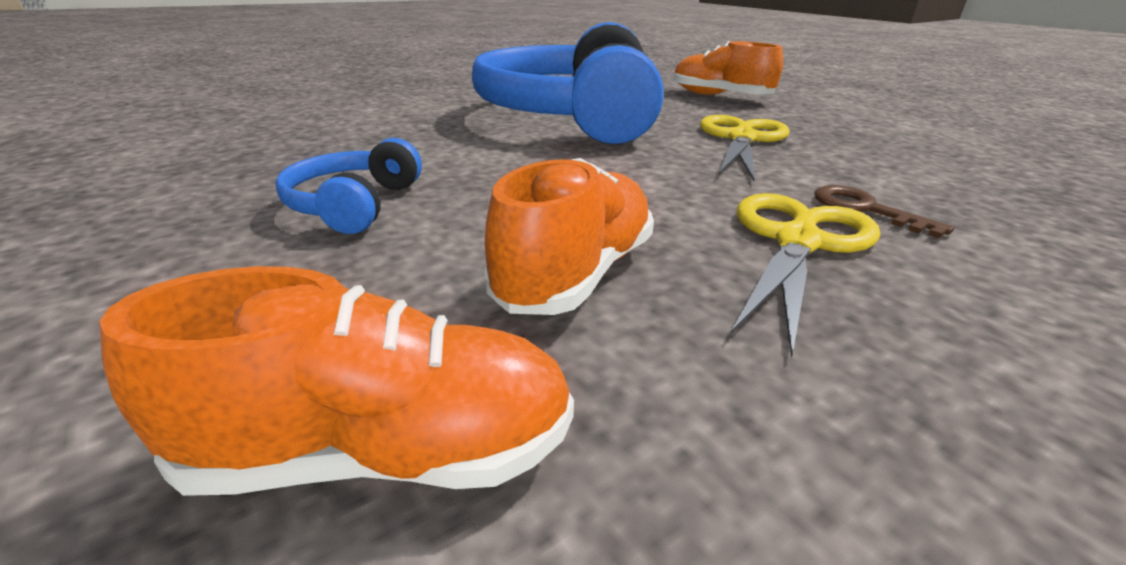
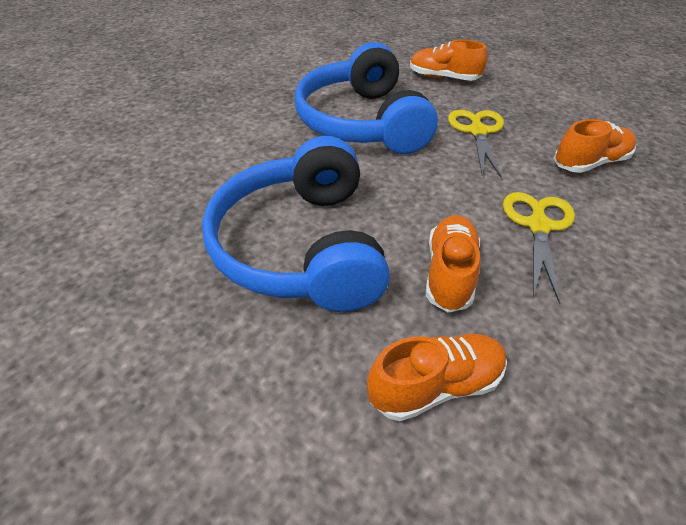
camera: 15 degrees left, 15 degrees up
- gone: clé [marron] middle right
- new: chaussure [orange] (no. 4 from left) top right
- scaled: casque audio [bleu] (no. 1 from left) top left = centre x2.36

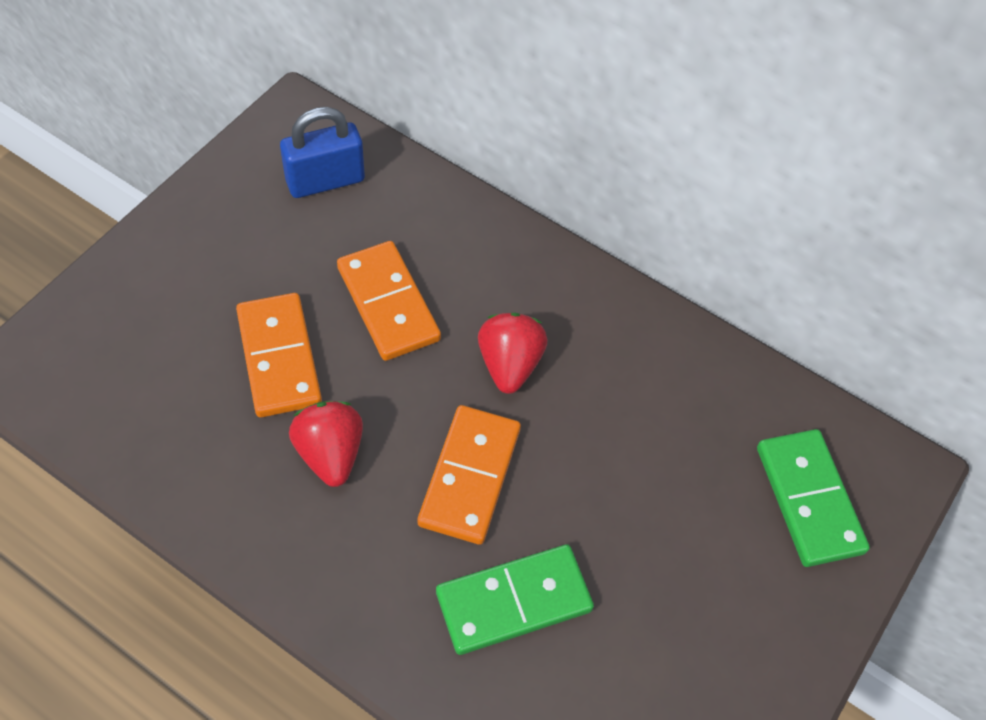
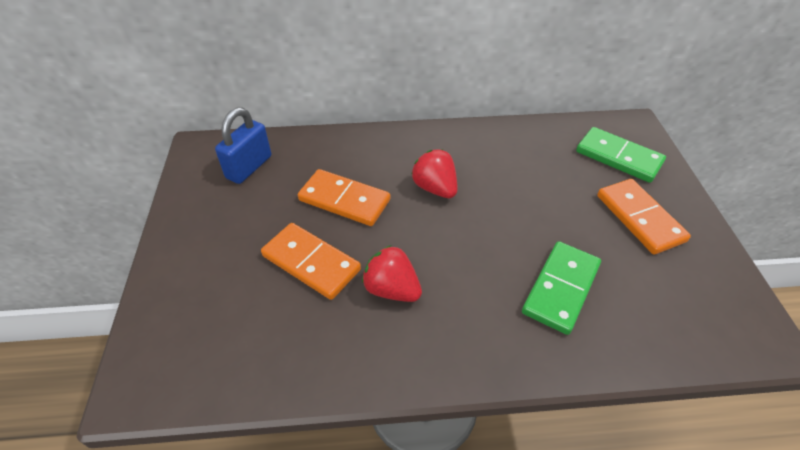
camera: 35 degrees left, 10 degrees down
- shifted: domino [orange] (no. 3 from left) centre to middle right

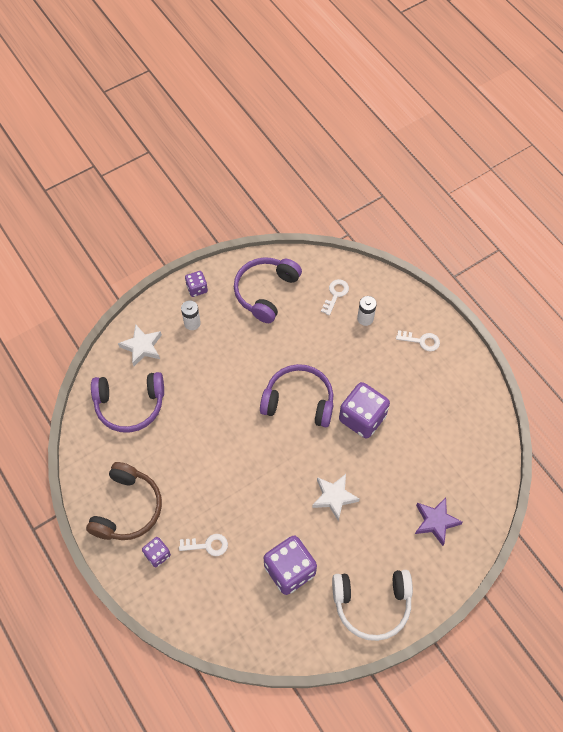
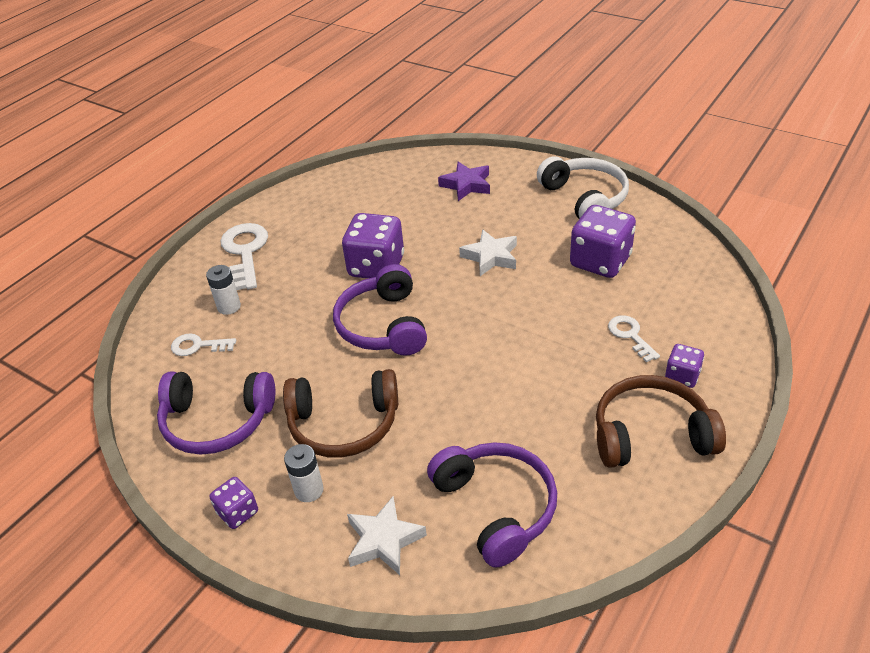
camera: 110 degrees left, 20 degrees down
- new: casque audio [marron] (no. 1 from left) centre
- scaled: clé [blanc] (no. 3 from left in the first image) middle right = middle left x1.77

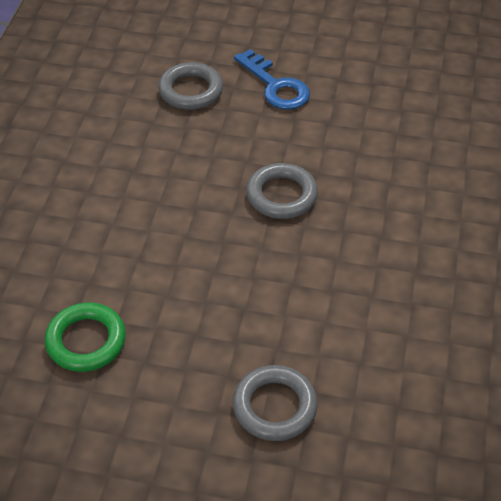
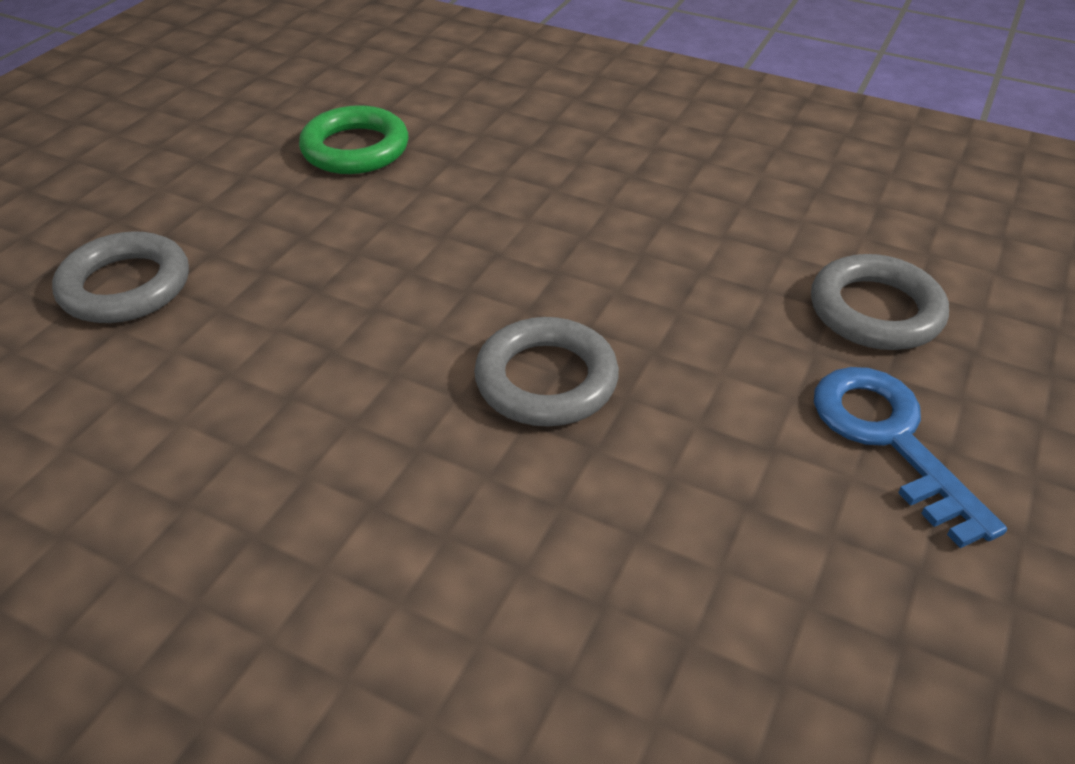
camera: 105 degrees right, 5 degrees down
- rotated: clé [bleu] top centre = middle right 90 degrees clockwise

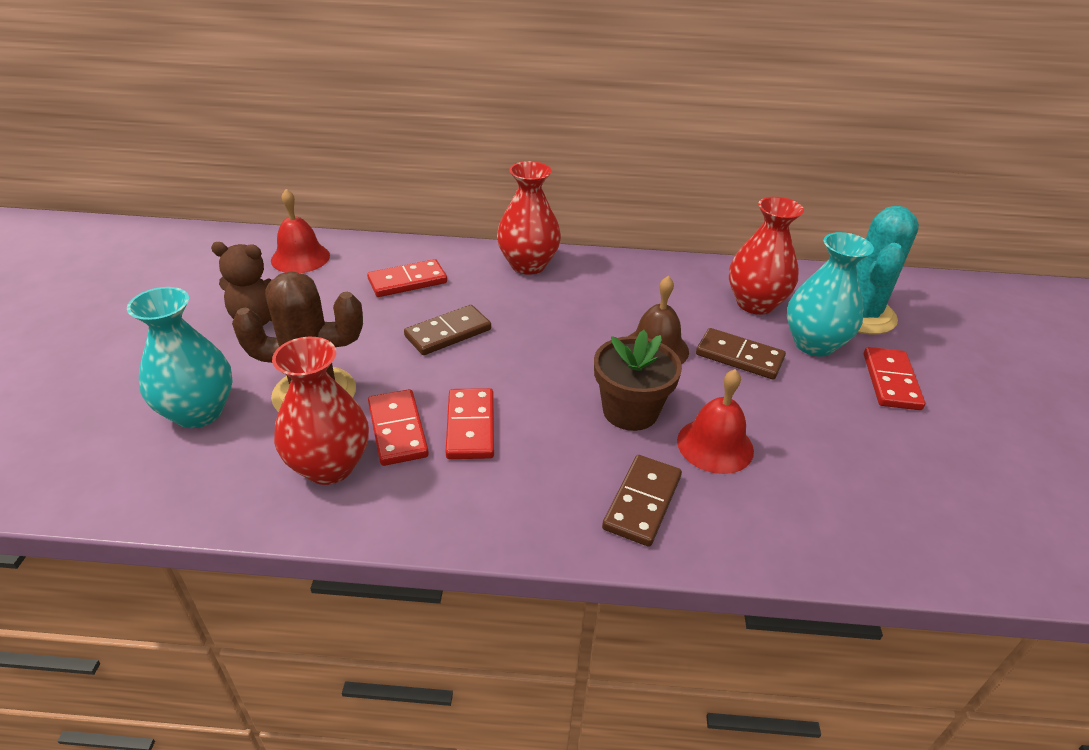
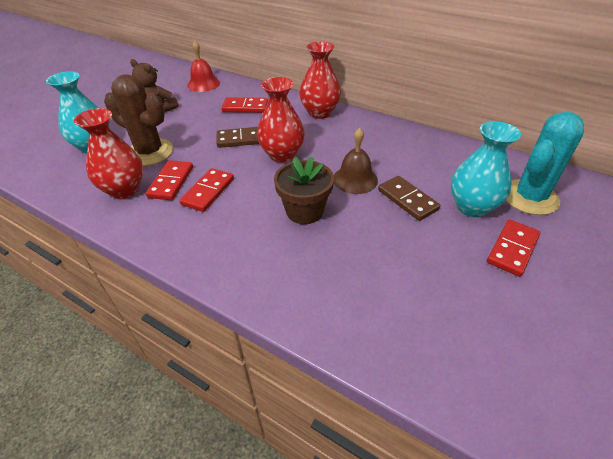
camera: 30 degrees right, 5 degrees up
- gone: domino [marron] (no. 2 from left) bottom centre
- gone: cloche [rouge] (no. 2 from left) centre
- shifted: vase [rouge] (no. 3 from left in the first image) middle right to vase [rouge] (no. 2 from left) top centre

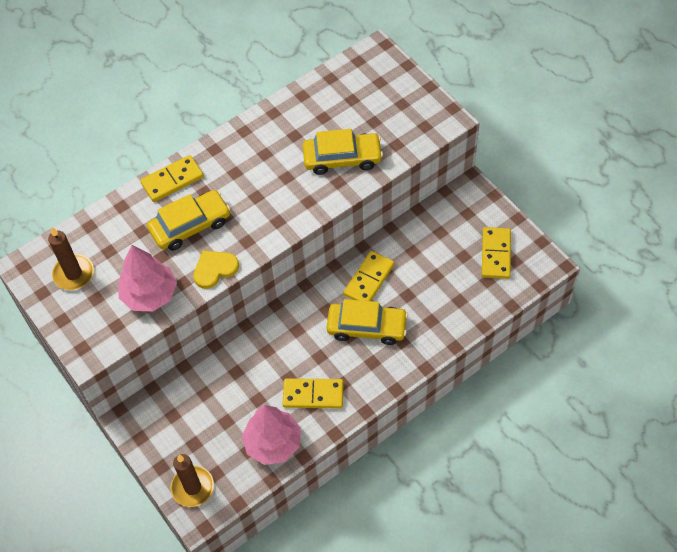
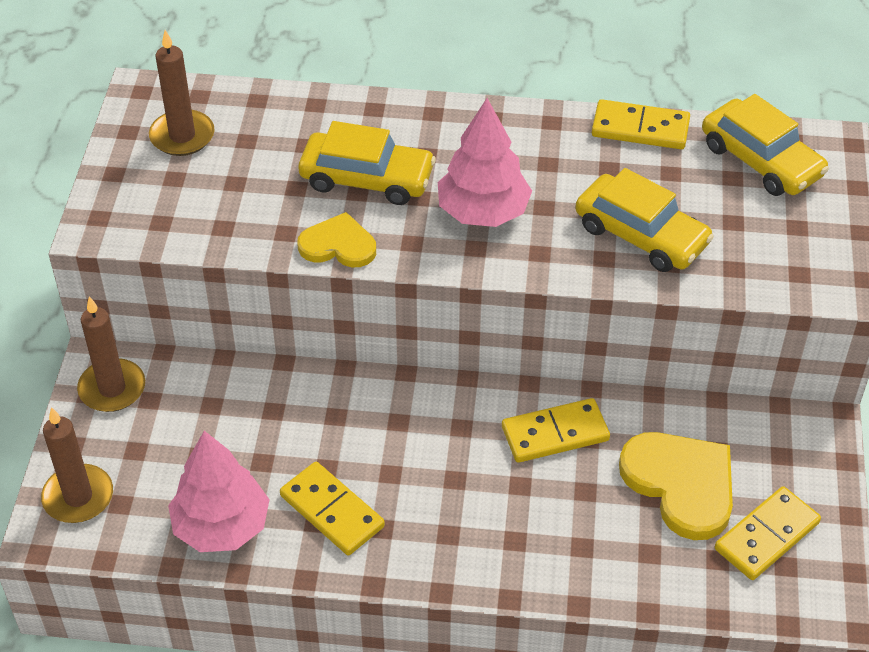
camera: 40 degrees right, 10 degrees down
- new: bougie [marron] (no. 2 from left) middle left
- new: cœur [jaune] (no. 2 from left) bottom right
- shifted: arbre [rose] (no. 1 from left in the first image) middle left to arbre [rose] (no. 2 from left) top centre
- shifted: domino [jaune] (no. 1 from left in the first image) top left to domino [jaune] (no. 3 from left) top right
- shifted: voiture [jaune] (no. 3 from left) centre to top right

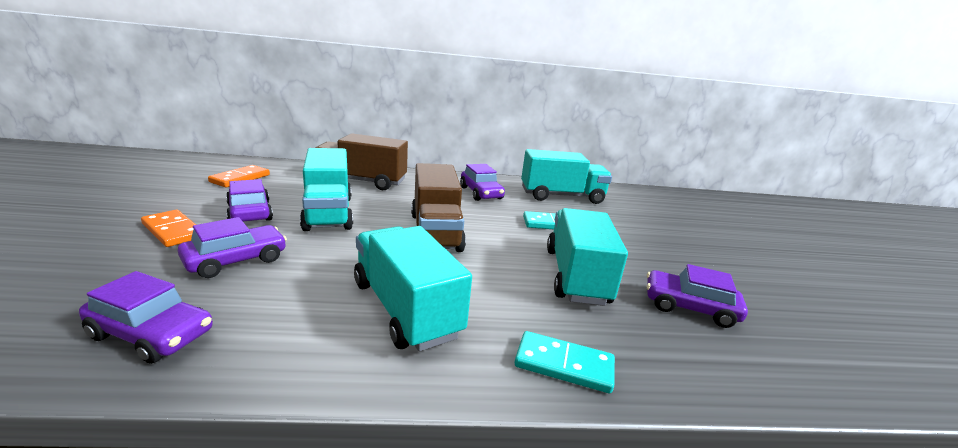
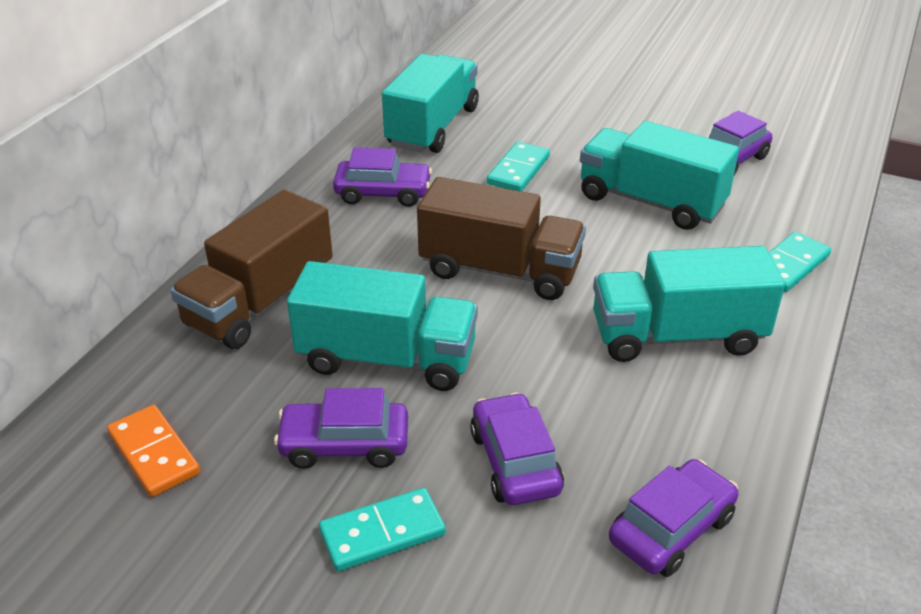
camera: 60 degrees left, 15 degrees up
- repainted: domino [orange] (no. 1 from left) middle left to domino [turquoise] (no. 1 from left) bottom centre

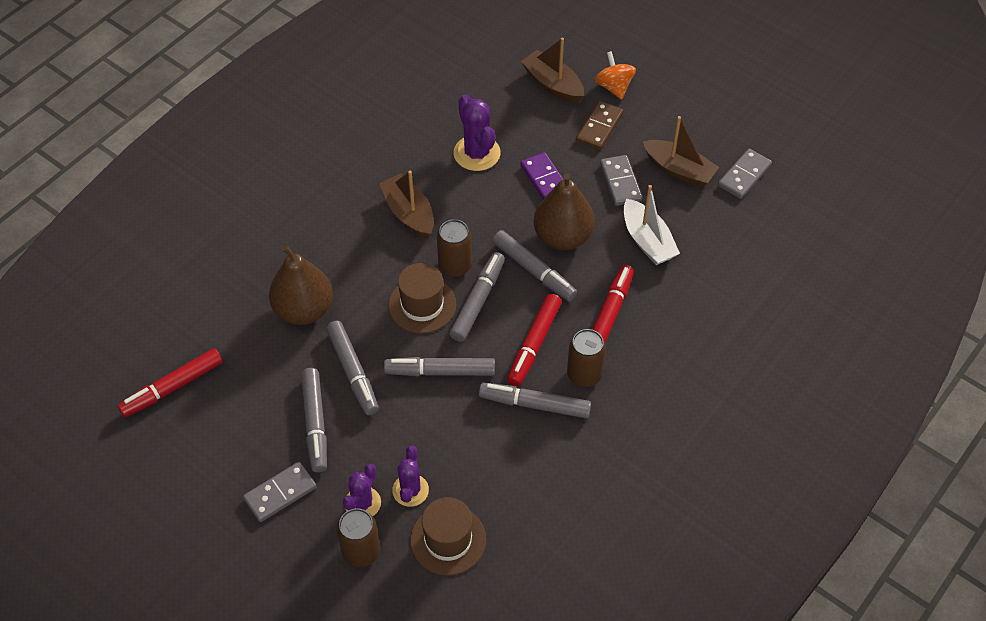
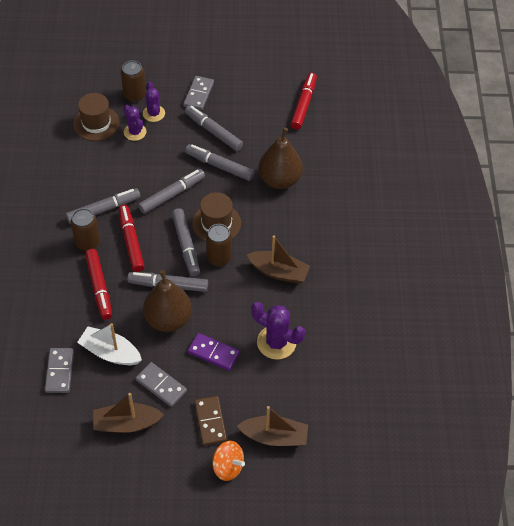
camera: 140 degrees right, 0 degrees up
- shifted: domino [gris] (no. 3 from left in the first image) top right to domino [gris] (no. 1 from left) bottom left

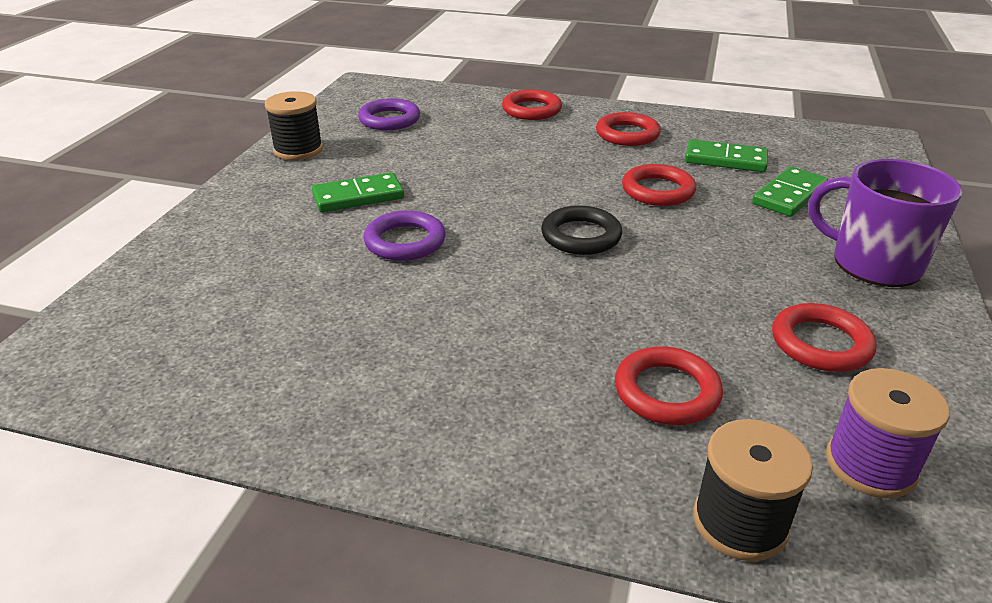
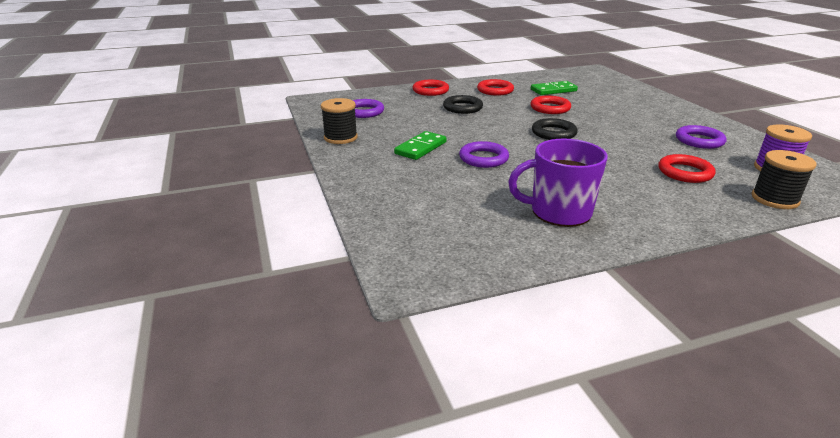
camera: 35 degrees left, 5 degrees down
- gone: domino [vert] (no. 3 from left) top right
- new: anneau [noir] (no. 1 from left) top centre
- shifted: tasse [violet] middle right to centre
- repainted: anneau [rouge] (no. 5 from left) middle right to anneau [violet] (no. 3 from left) top right

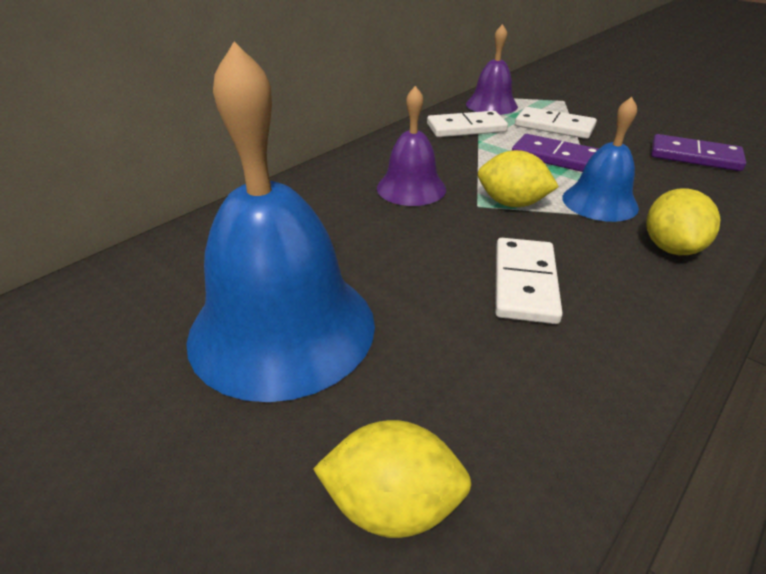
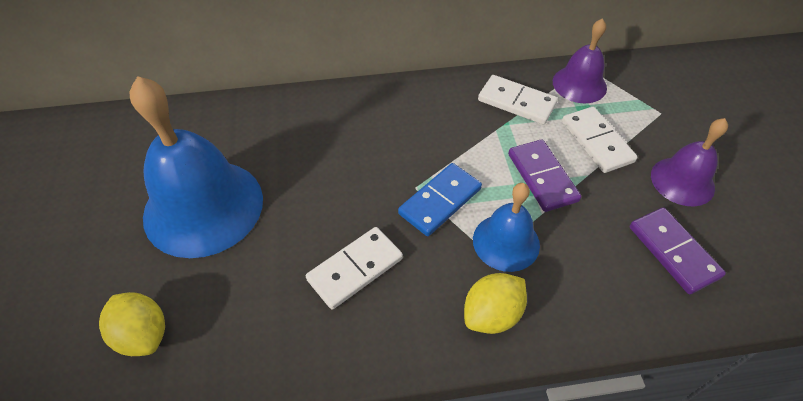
camera: 40 degrees right, 15 degrees up
- shifted: cloche [violet] (no. 1 from left in the first image) top centre to cloche [violet] (no. 2 from left) middle right
- swapped: citron [jaune] (no. 2 from left) top right to domino [bleu] centre

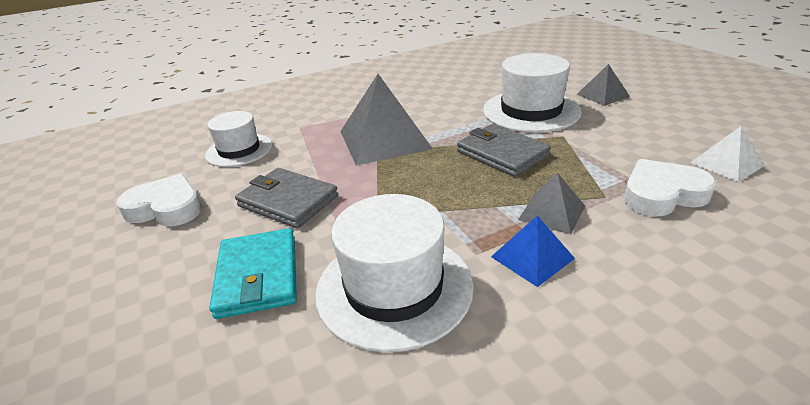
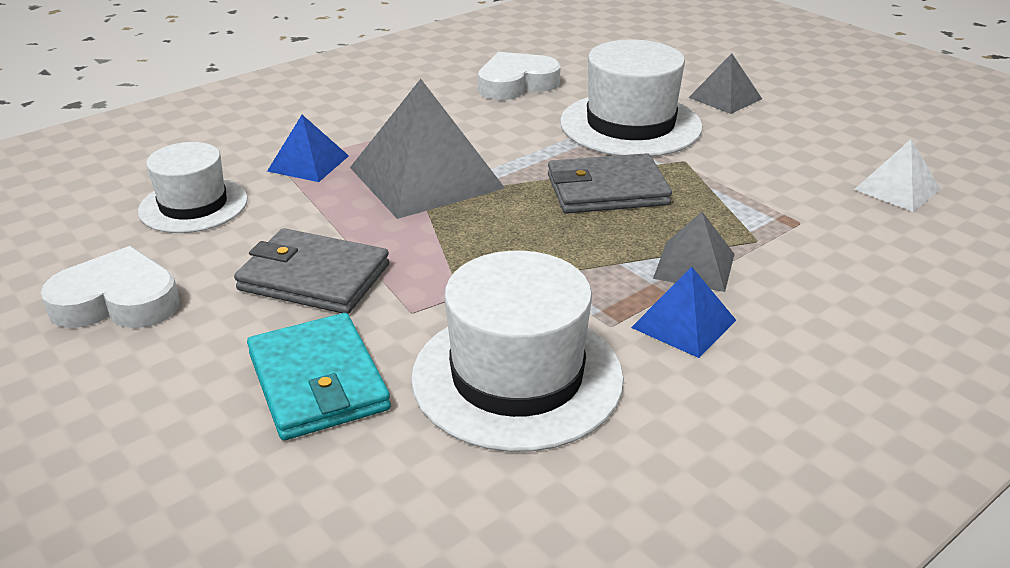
camera: 15 degrees left, 0 degrees up
- new: pyramide [bleu] (no. 1 from left) top left
- shifted: cœur [blanc] (no. 2 from left) middle right to top centre
- rotated: portefeuille [gris] (no. 2 from left) centre = top centre 45 degrees counterclockwise

